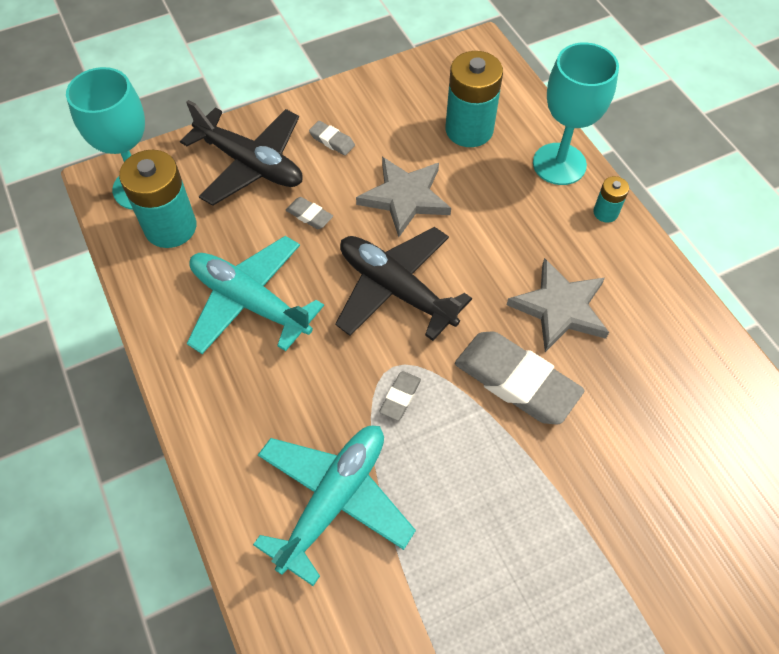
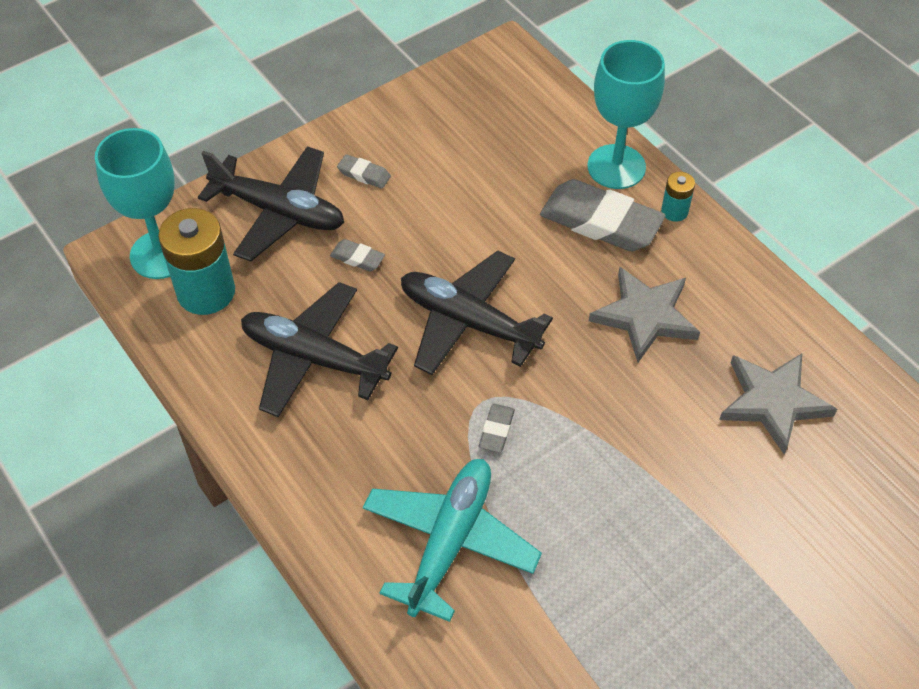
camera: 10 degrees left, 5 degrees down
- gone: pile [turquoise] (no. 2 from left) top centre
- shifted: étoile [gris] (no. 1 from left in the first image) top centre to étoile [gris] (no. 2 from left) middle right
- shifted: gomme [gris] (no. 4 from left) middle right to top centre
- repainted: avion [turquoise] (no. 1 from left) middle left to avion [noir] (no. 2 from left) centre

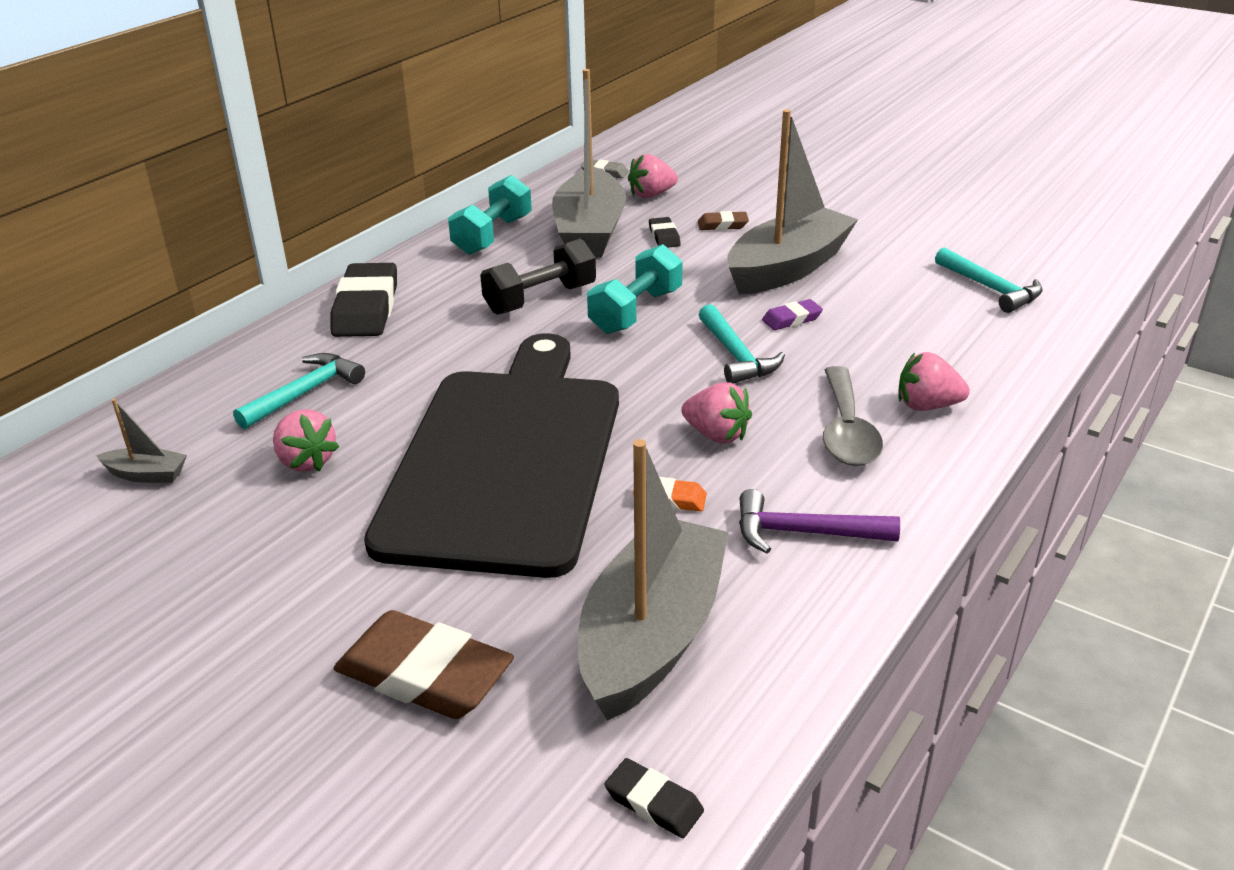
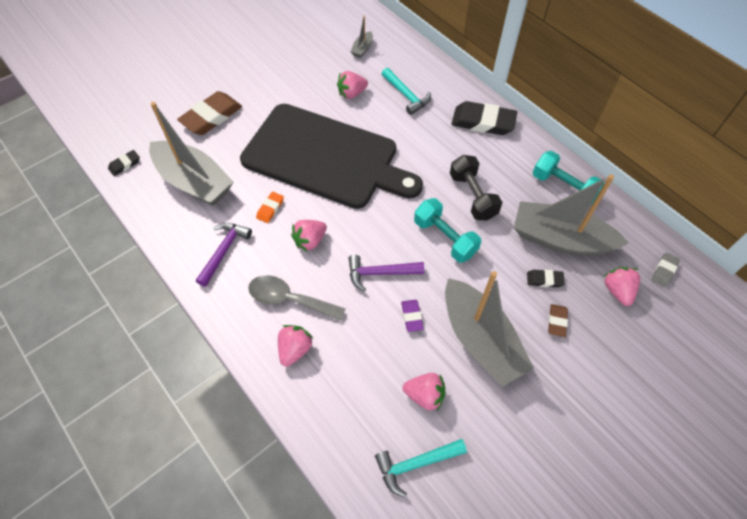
camera: 105 degrees right, 25 degrees up
- new: fraise [rose] (no. 4 from left) bottom centre
- repainted: marteau [turquoise] (no. 2 from left) centre to marteau [violet] (no. 2 from left) centre

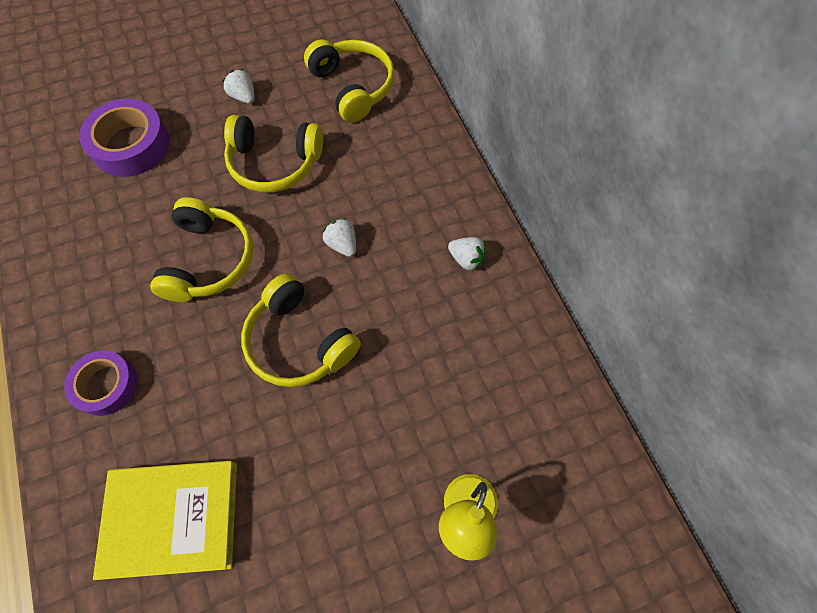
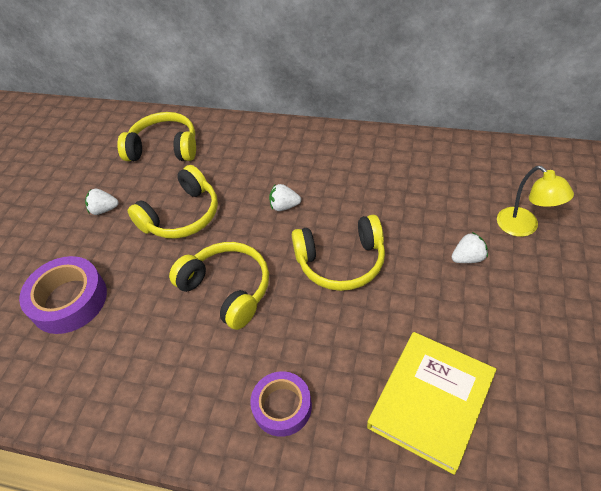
camera: 50 degrees left, 15 degrees down
- shifted: fraise [blanc] (no. 3 from left) centre to middle right

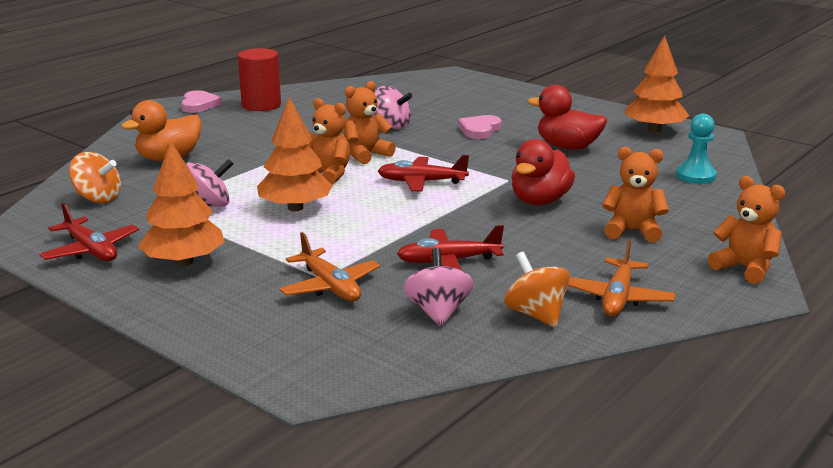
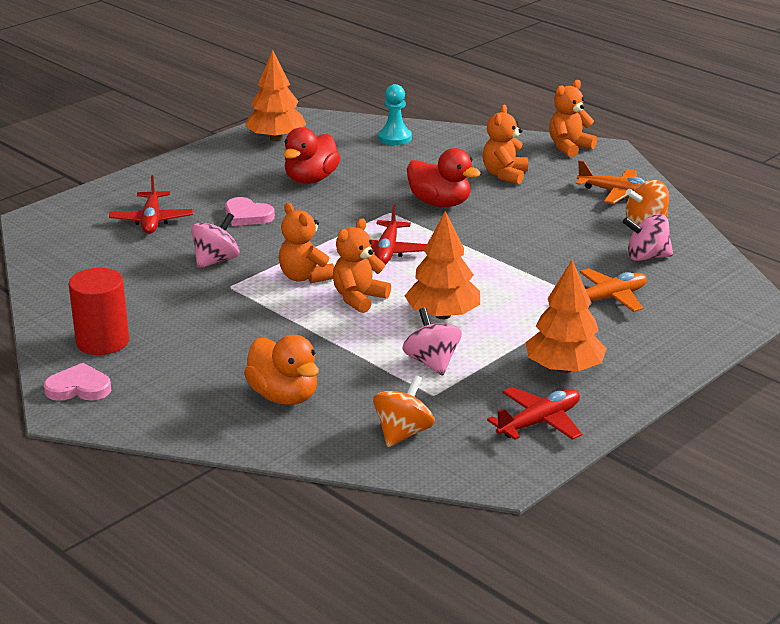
camera: 85 degrees left, 5 degrees up
- shifted: avion [rouge] (no. 3 from left in the first image) centre to avion [rouge] (no. 1 from left) top left

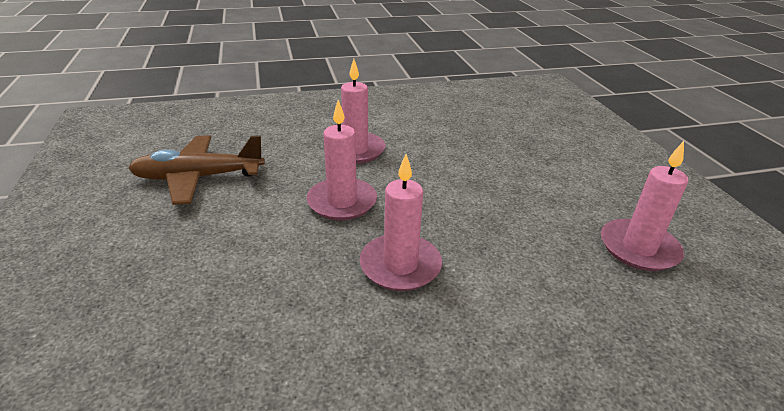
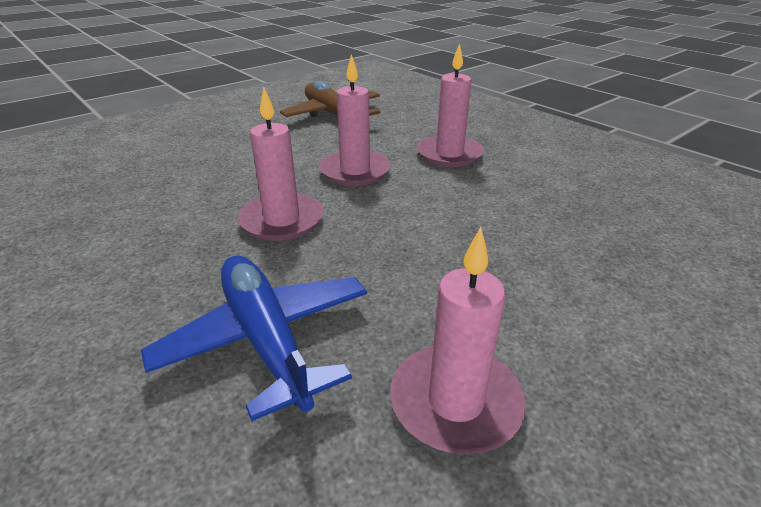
camera: 65 degrees right, 0 degrees up
- new: avion [bleu] bottom centre

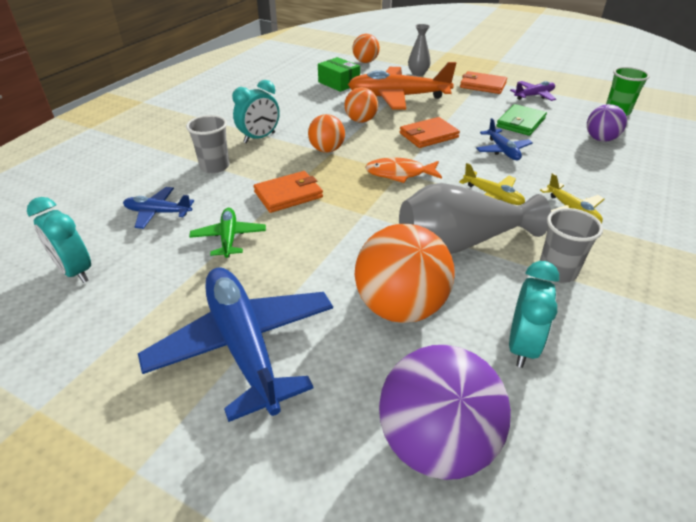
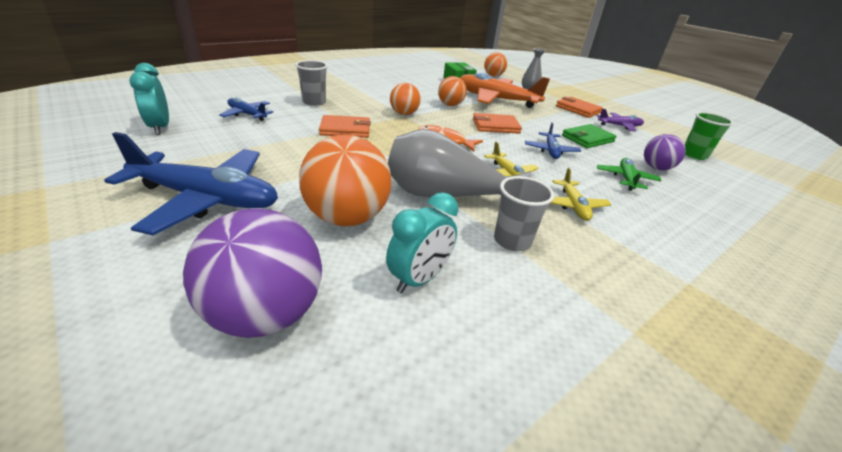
camera: 20 degrees right, 5 degrees down
- gone: réveil [turquoise] (no. 2 from left) top centre
- shifted: avion [vert] middle left to middle right
- rotated: avion [bleu] (no. 2 from left in the first image) centre = middle left 105 degrees clockwise

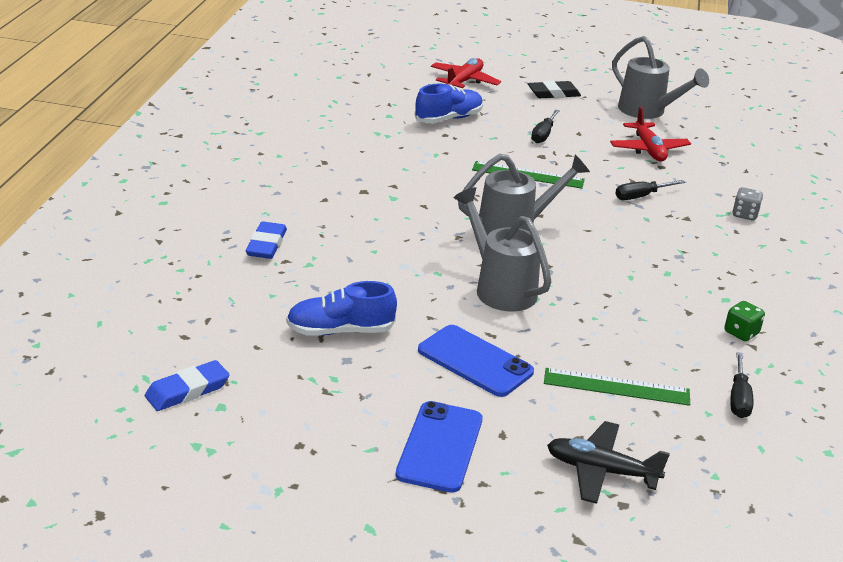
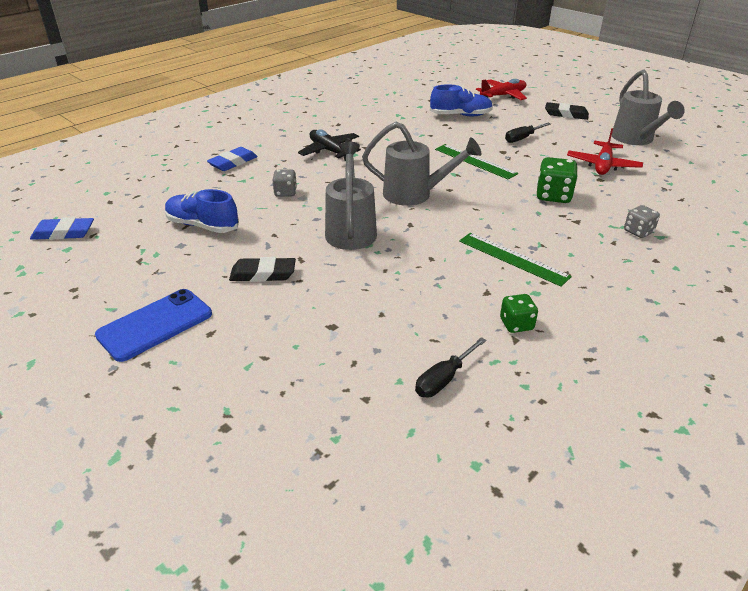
camera: 35 degrees right, 5 degrees up
- new: dé [gris] (no. 1 from left) top centre
- shifted: règle [vert] (no. 2 from left) bottom right to middle right
- shifted: avion [noir] bottom right to top centre
- swapped: téléphone [bleu] (no. 2 from left) centre to gomme [noir] (no. 1 from left) centre
- swapped: tournevis [noir] (no. 2 from left) middle right to dé [vert] (no. 2 from left) top right

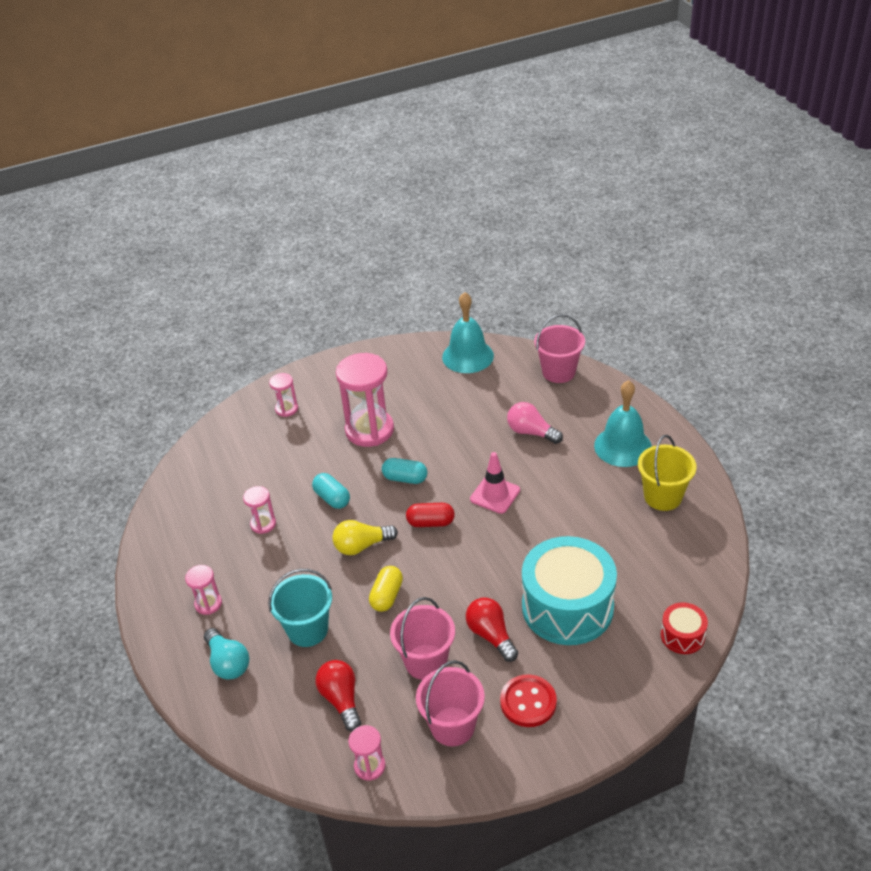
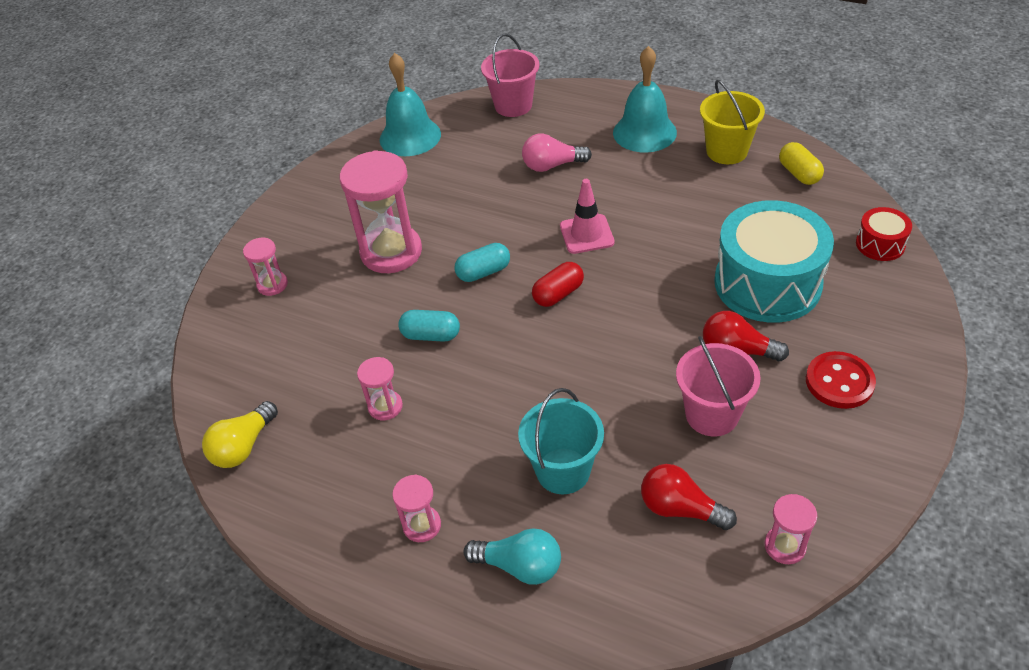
camera: 40 degrees left, 5 degrees up
- gone: seau [rose] (no. 2 from left) bottom centre
- shifted: ampoule [jaune] centre to middle left
- shifted: gélule [jaune] bottom centre to top right

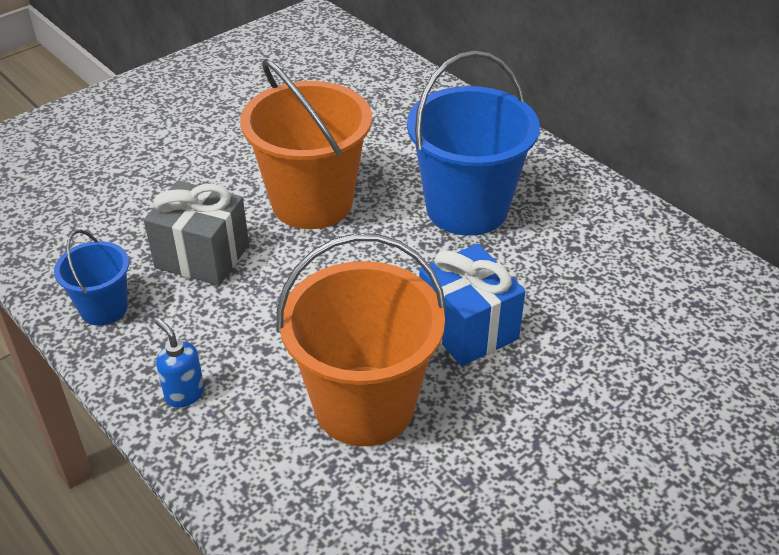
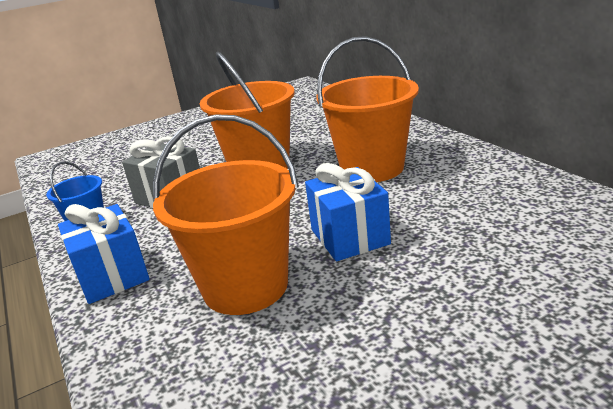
camera: 15 degrees right, 15 degrees down
- swapped: distributeur de savon [bleu] middle left to cadeau [bleu] (no. 1 from left) middle left
- repainted: seau [bleu] (no. 2 from left) top centre to seau [orange] (no. 3 from left) top centre

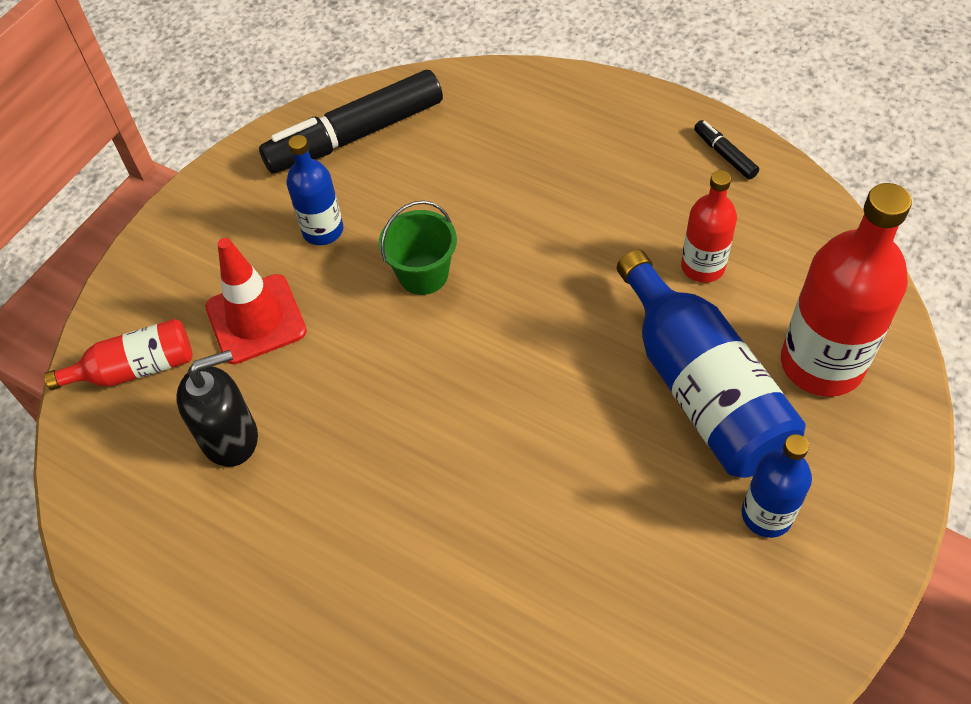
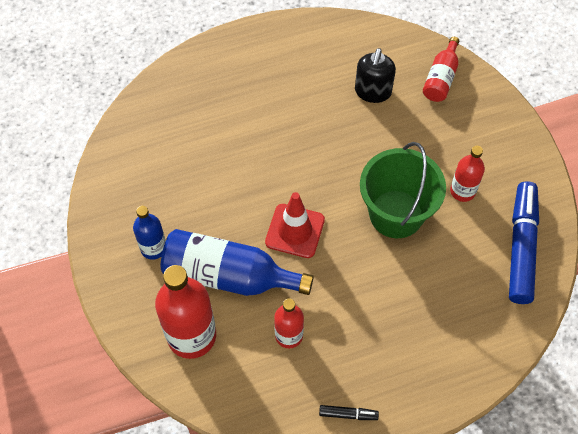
camera: 125 degrees right, 5 degrees up
- shifted: cône de chantier [rouge] middle left to centre
- repainted: feutre [noir] (no. 1 from left) top centre to feutre [bleu] middle right
- repainted: bouteille [bleu] (no. 1 from left) top left to bouteille [rouge] (no. 4 from left) middle right
- scaled: seau [vert] centre = middle right x1.79

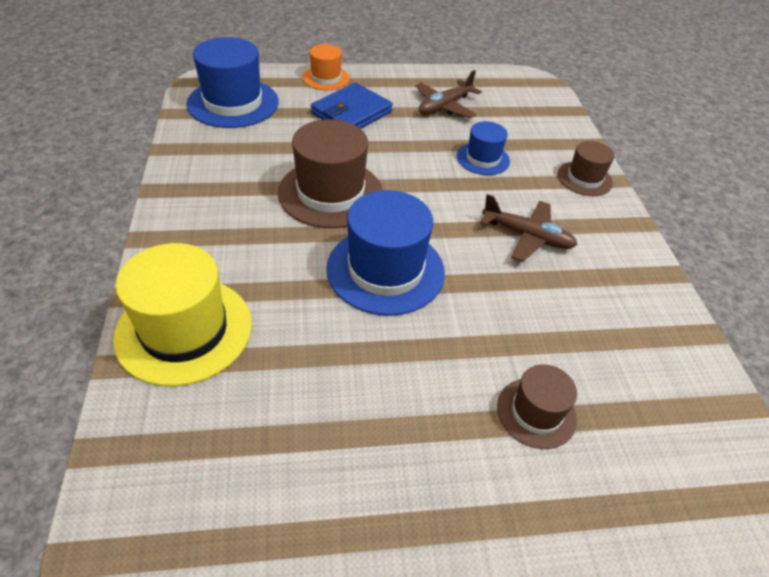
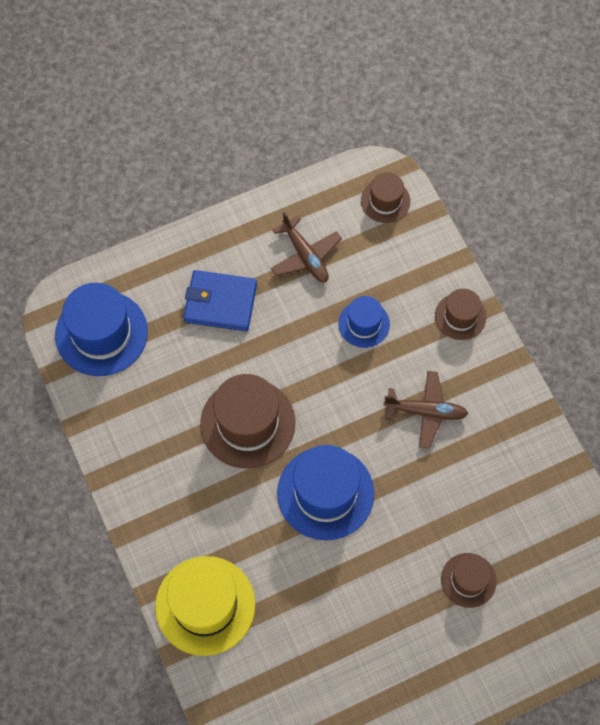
camera: 15 degrees left, 20 degrees up
- gone: chapeau [orange] top centre
- new: chapeau [marron] (no. 2 from left) top centre
- rotated: portefeuille [bleu] top centre = centre 75 degrees clockwise
- rotated: avion [marron] (no. 1 from left) top centre = centre 60 degrees counterclockwise

